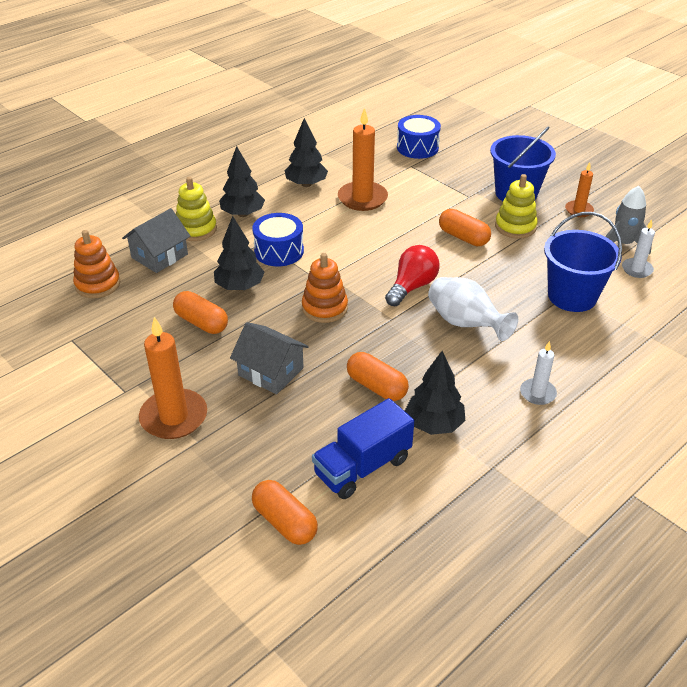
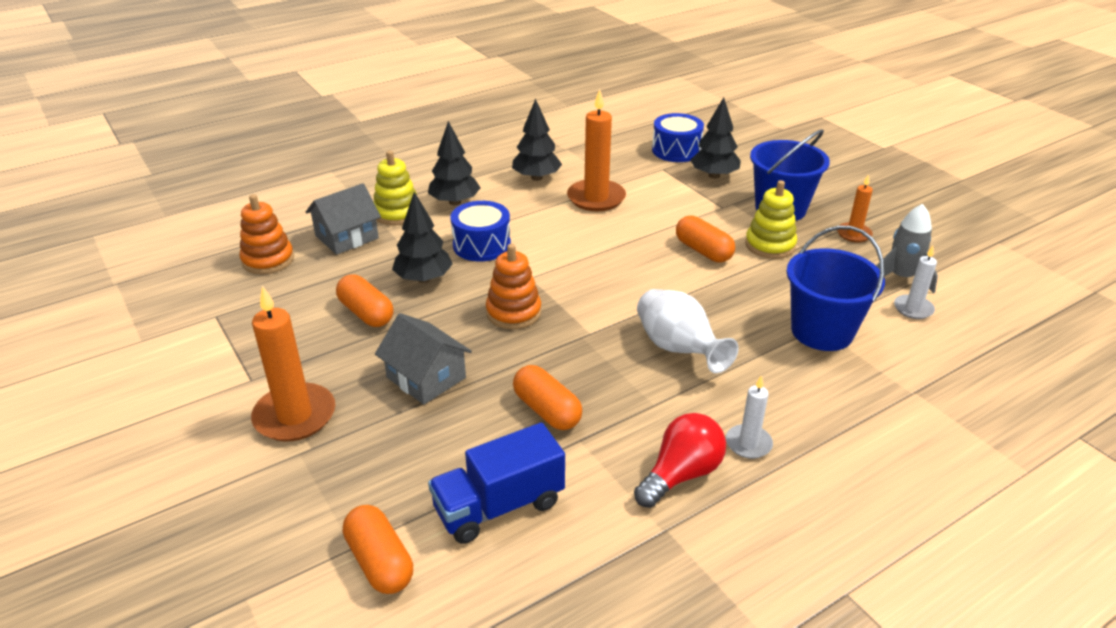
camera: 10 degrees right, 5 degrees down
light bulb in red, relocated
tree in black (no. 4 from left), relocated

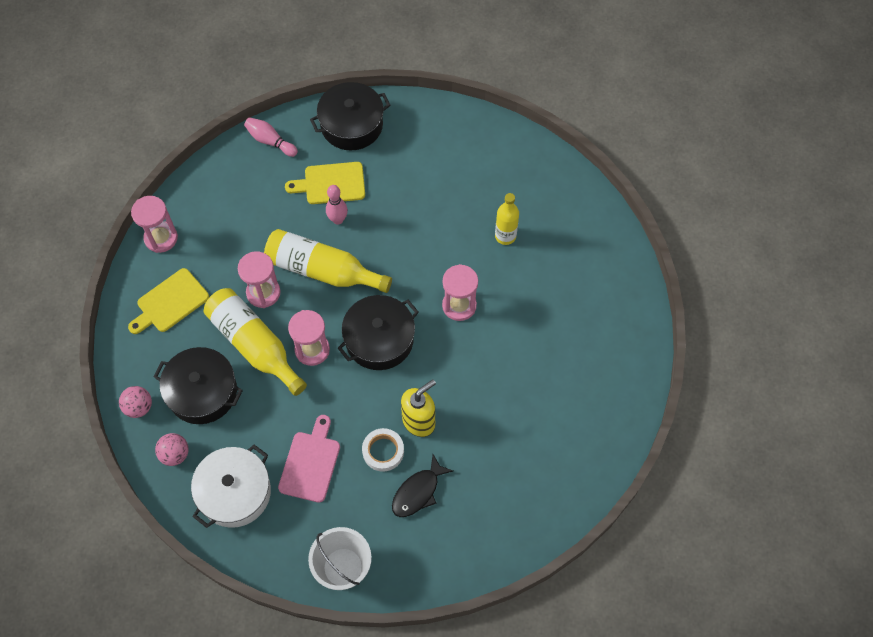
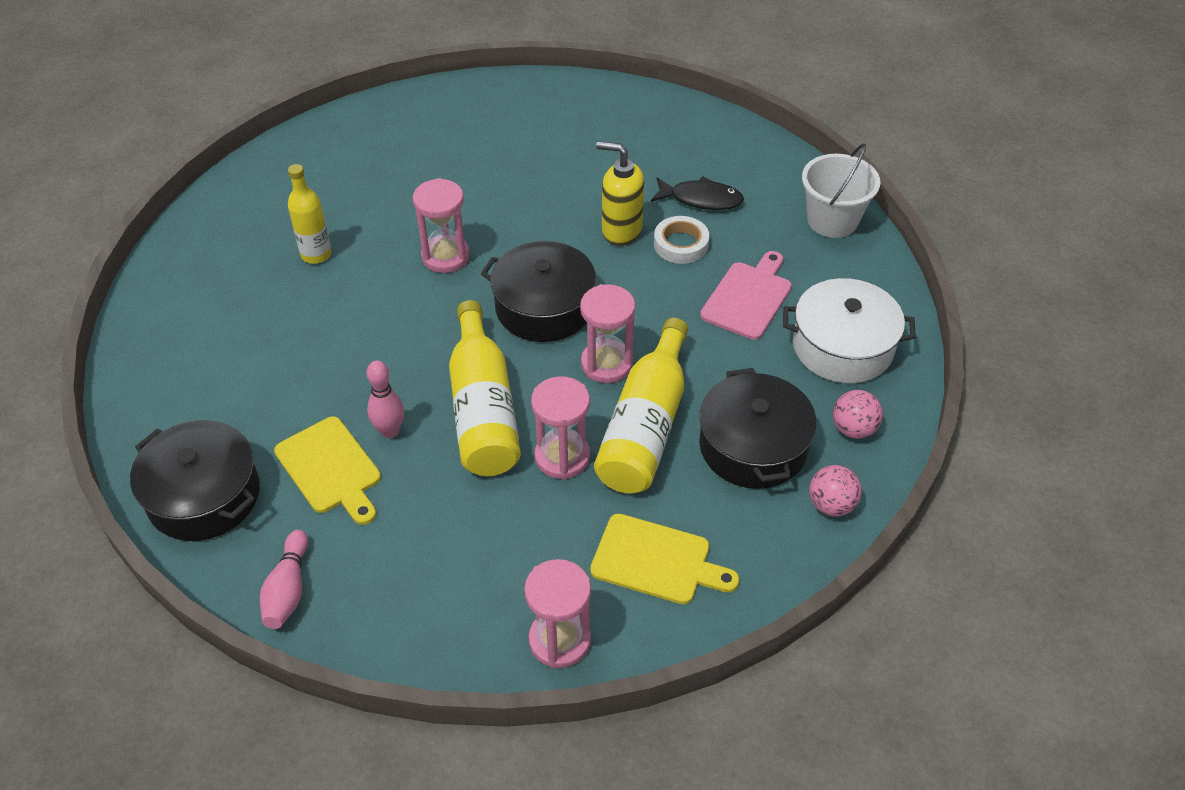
camera: 120 degrees left, 15 degrees down
cutting board in pink, 135 degrees clockwise

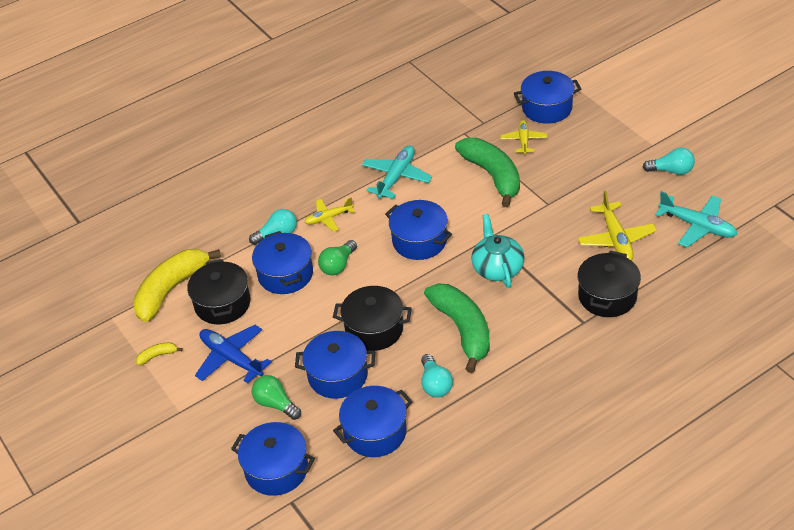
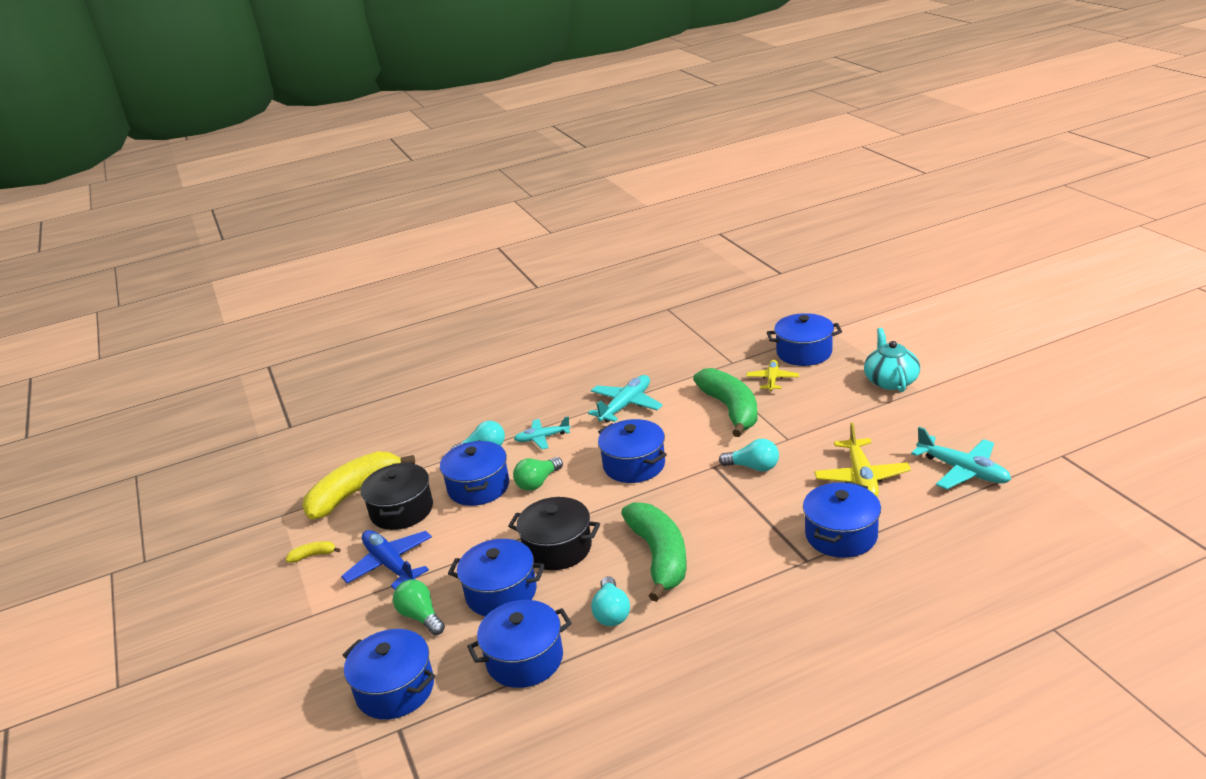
camera: 10 degrees right, 15 degrees down
teapot in turquoise, relocated
light bulb in turquoise (no. 3 from left), relocated
plane in yellow (no. 1 from left) -> plane in turquoise (no. 1 from left)
pot in black (no. 3 from left) -> pot in blue (no. 7 from left)

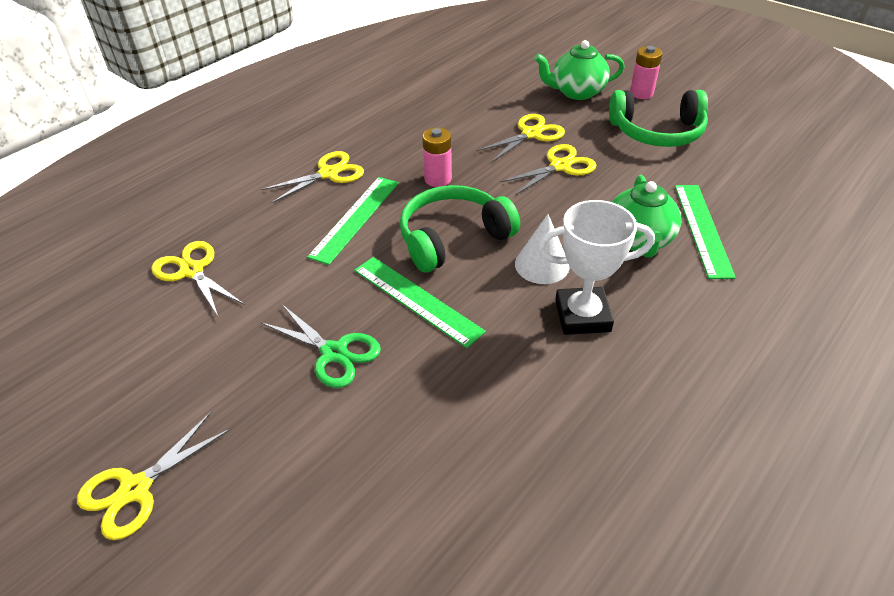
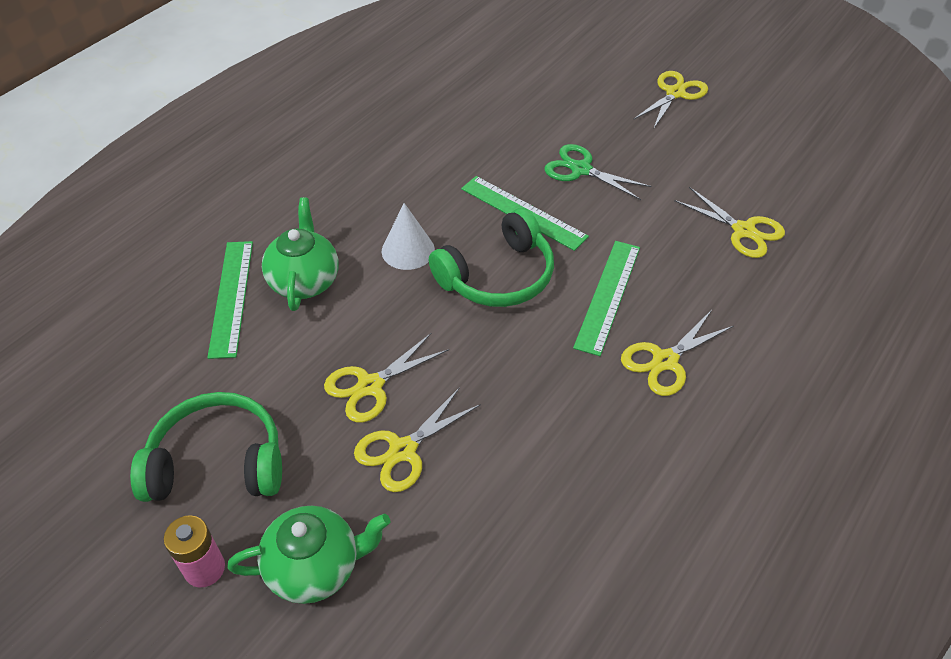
camera: 175 degrees right, 5 degrees up
battery in pink (no. 1 from left) -> none
trophy in white -> none

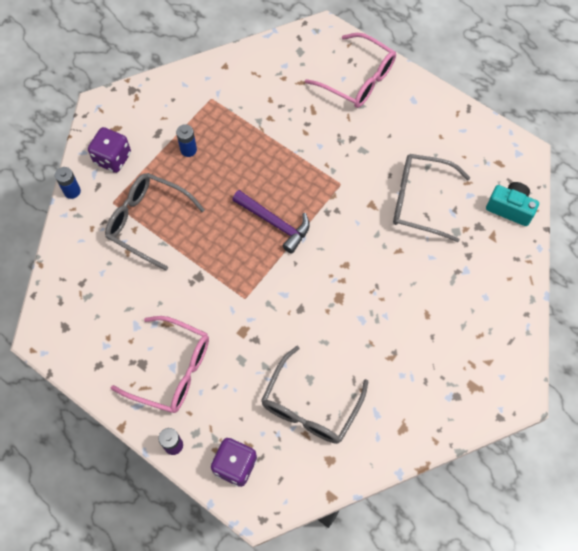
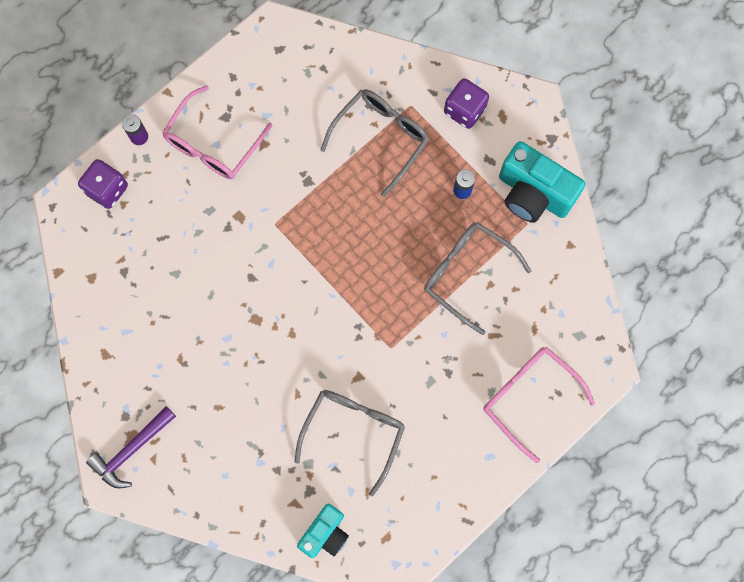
camera: 100 degrees right, 10 degrees up
battery in blue (no. 1 from left) -> none
none -> camera in turquoise (no. 2 from left)
hammer in purple, relocated
glasses in grey (no. 2 from left in the first image) -> glasses in grey (no. 3 from left), relocated
glasses in pink (no. 2 from left), 90 degrees clockwise

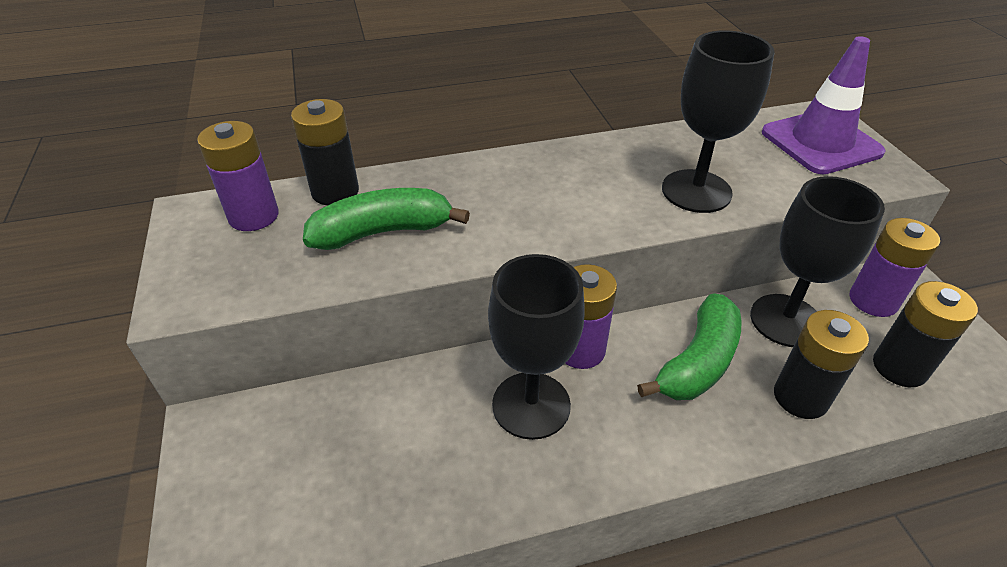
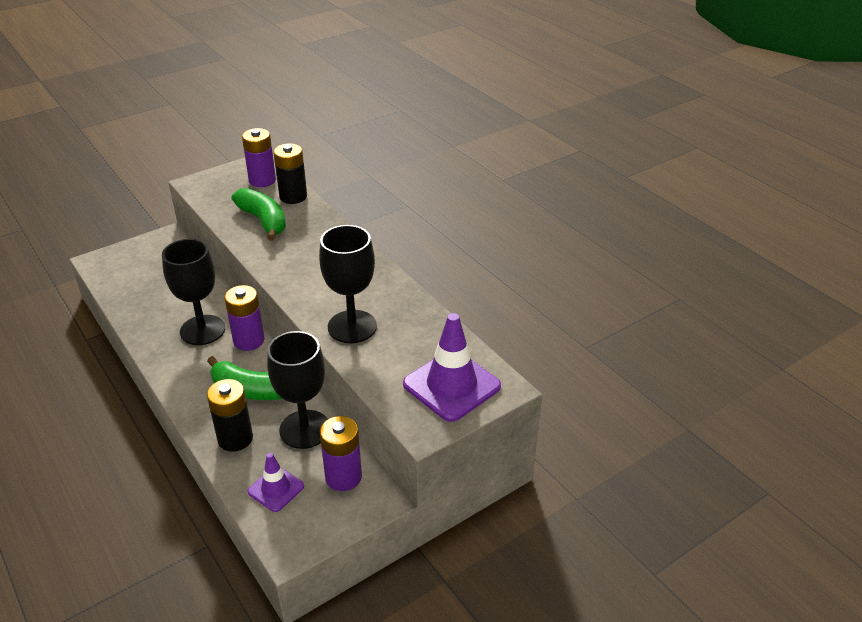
camera: 70 degrees right, 5 degrees down
battery in black (no. 3 from left) -> traffic cone in purple (no. 1 from left)

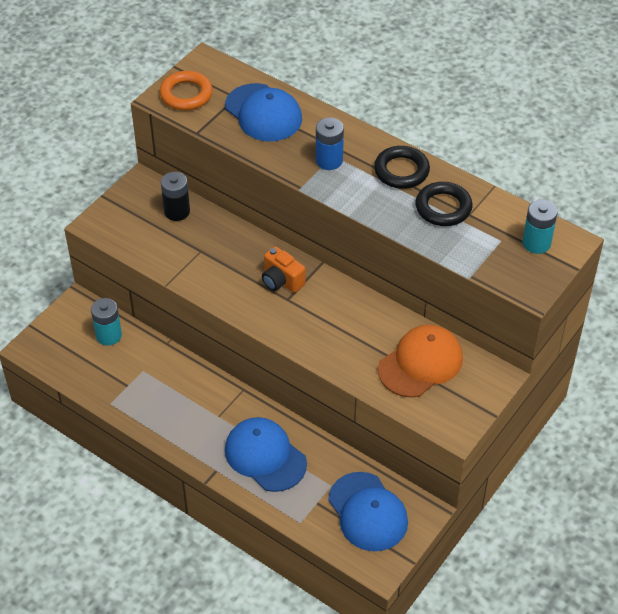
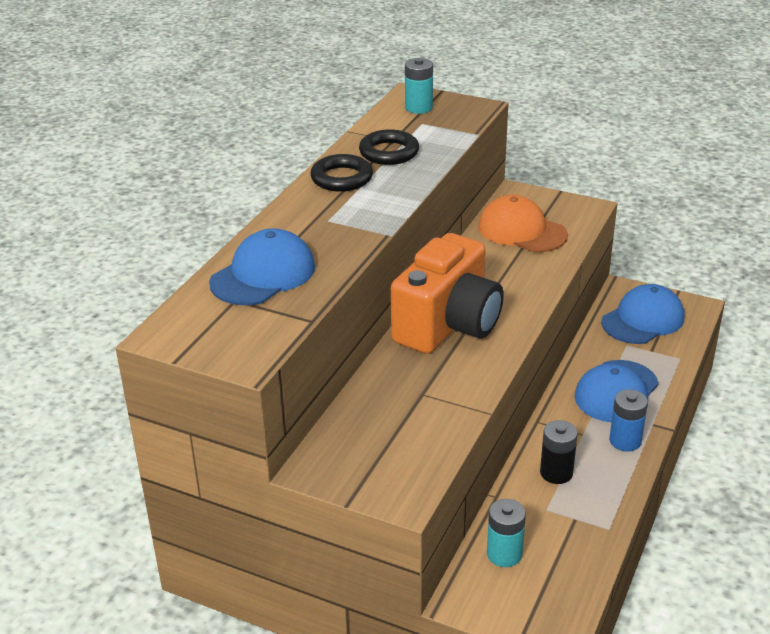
camera: 100 degrees left, 15 degrees down
ring in orange -> none
battery in black, relocated
battery in blue, relocated
camera in orange, x2.22

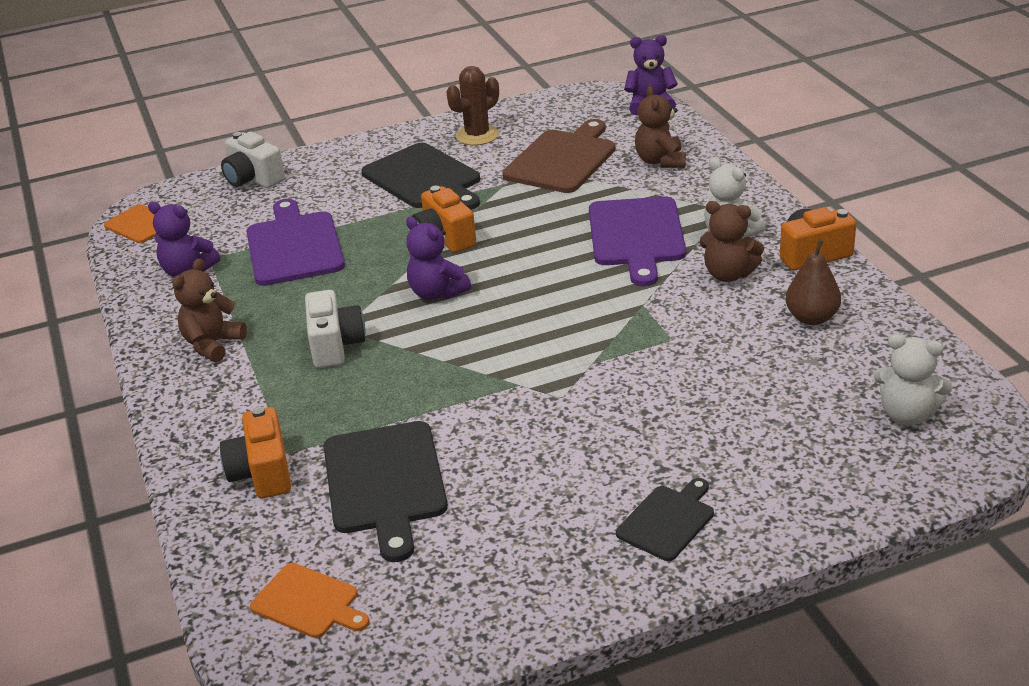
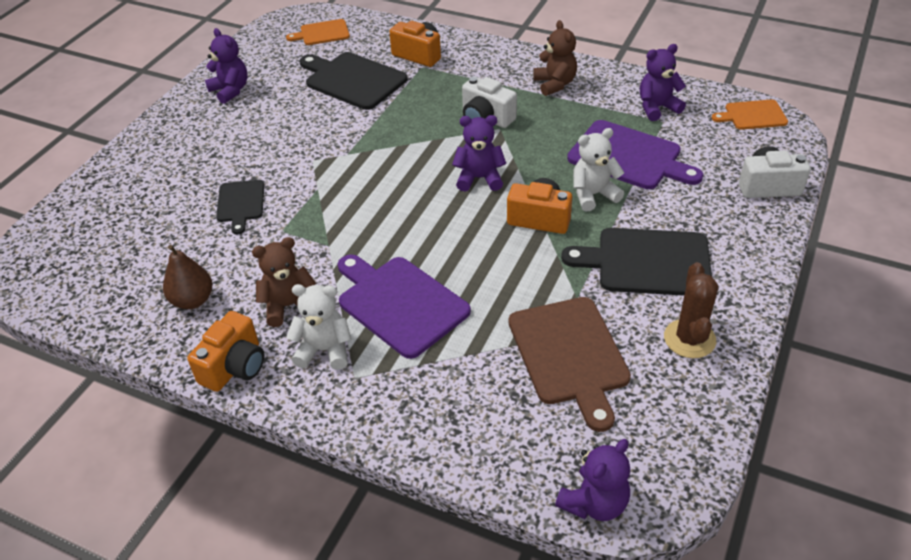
camera: 135 degrees right, 10 degrees up
teddy bear in brown (no. 2 from left) -> none
none -> teddy bear in purple (no. 1 from left)
cutting board in black (no. 3 from left in the first image) -> cutting board in black (no. 1 from left), relocated
teddy bear in white (no. 2 from left), relocated

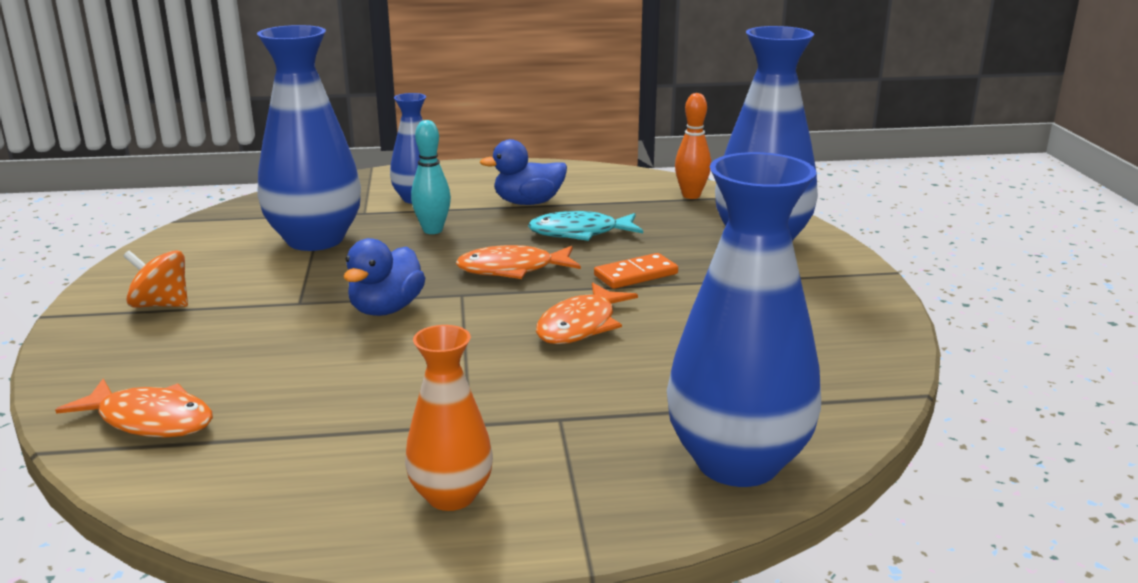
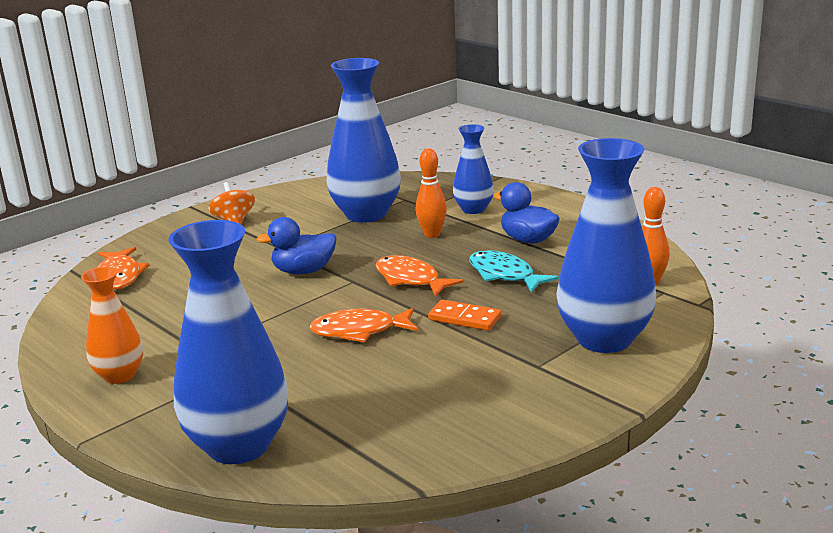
camera: 55 degrees right, 0 degrees up
bowling pin in turquoise -> bowling pin in orange (no. 1 from left)

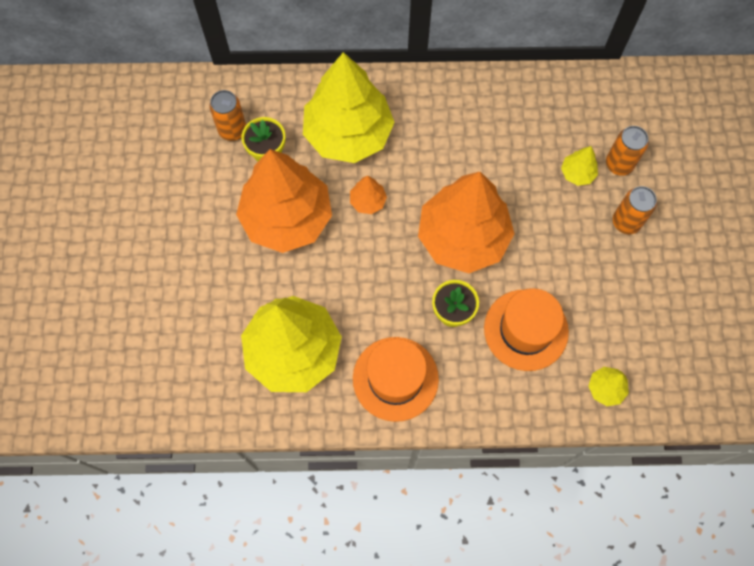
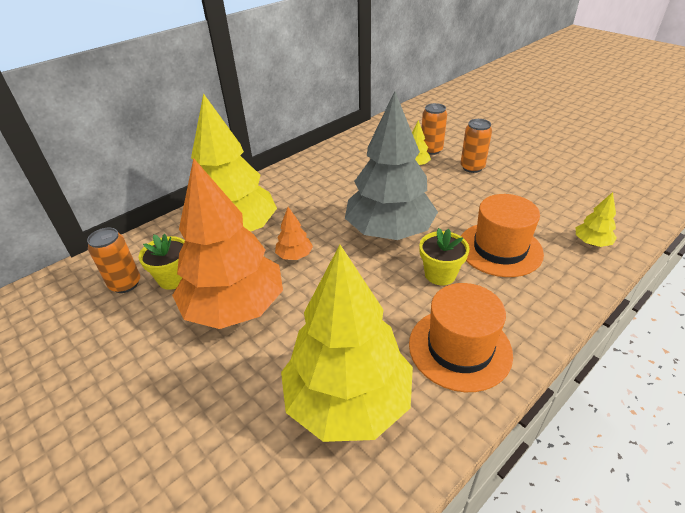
camera: 40 degrees left, 30 degrees down
tree in orange (no. 3 from left) -> tree in grey

